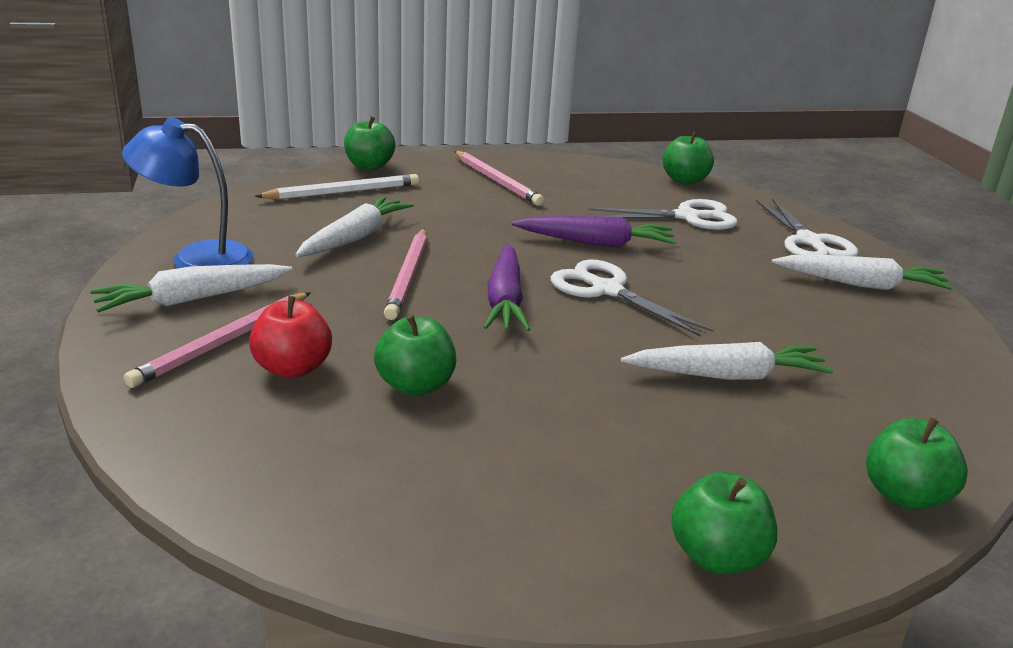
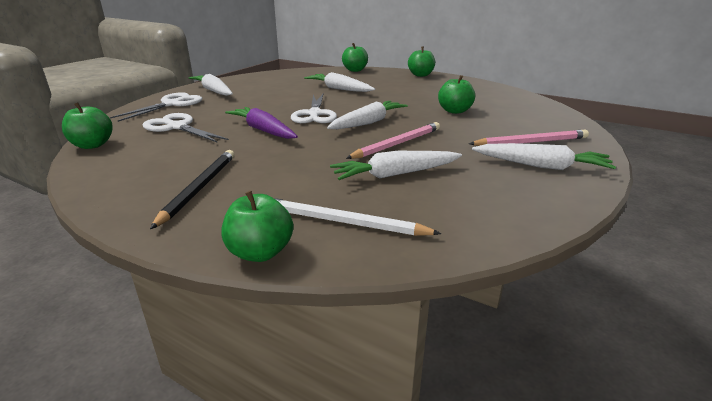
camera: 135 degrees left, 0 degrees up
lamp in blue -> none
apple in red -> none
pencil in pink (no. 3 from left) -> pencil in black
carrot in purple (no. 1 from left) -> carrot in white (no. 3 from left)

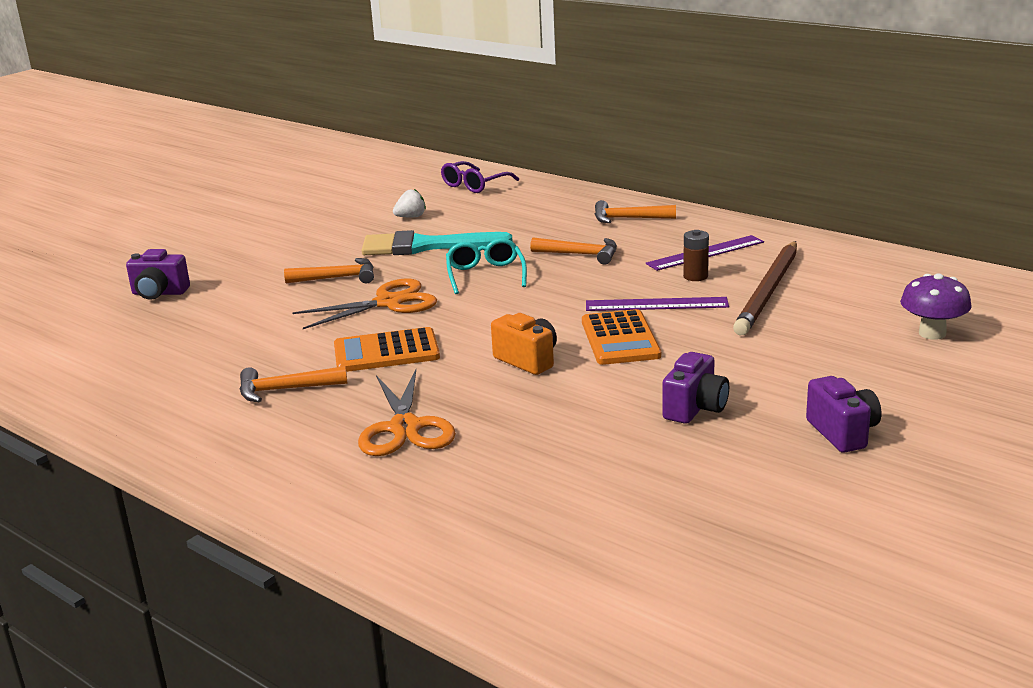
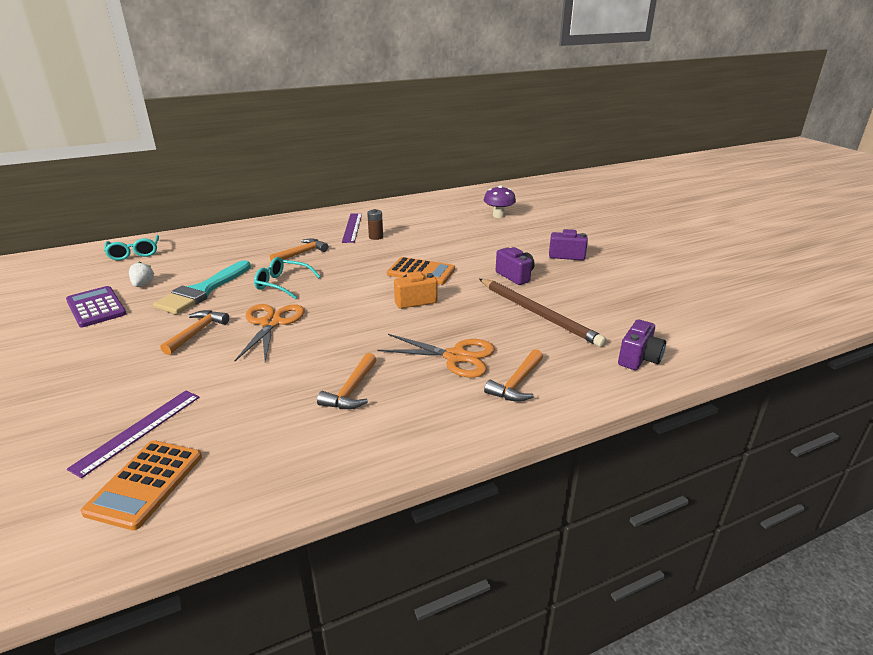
camera: 65 degrees left, 5 degrees up
none -> calculator in purple
camera in purple (no. 1 from left in the first image) -> camera in purple (no. 3 from left), relocated
calculator in orange (no. 1 from left), relocated
ruler in purple (no. 1 from left), relocated
hammer in orange (no. 4 from left), relocated
pencil in brown, relocated
glasses in purple -> glasses in turquoise (no. 1 from left)

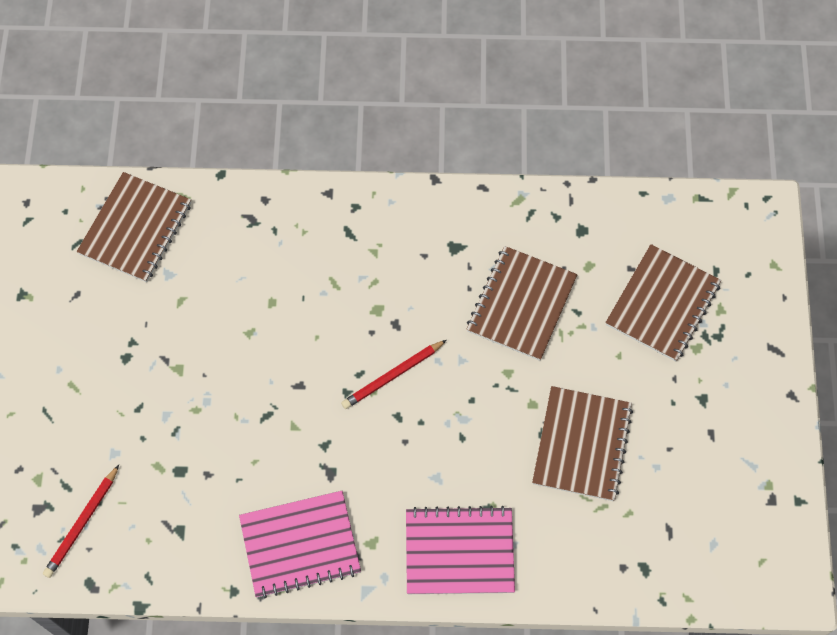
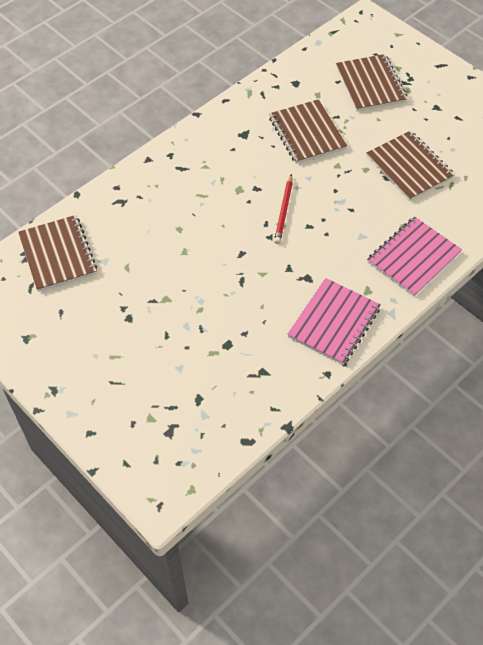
camera: 45 degrees left, 10 degrees down
pencil in red (no. 1 from left) -> none

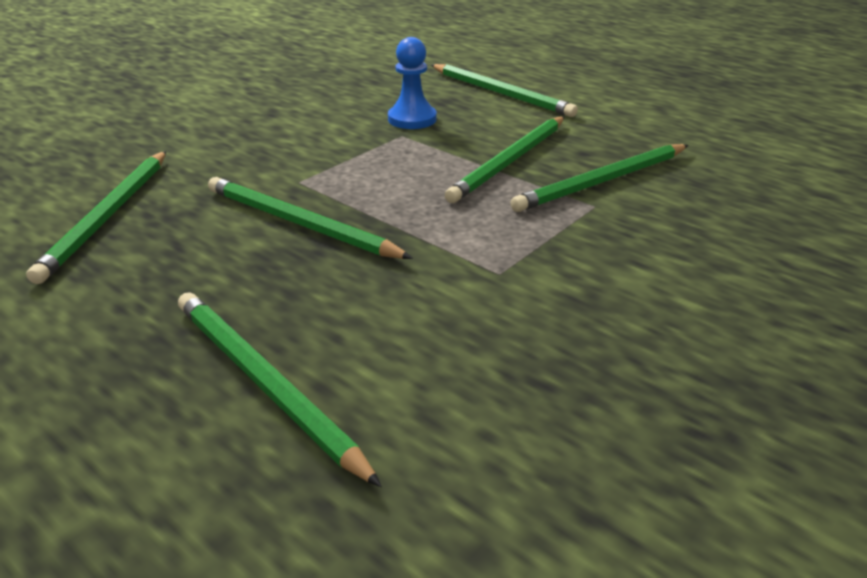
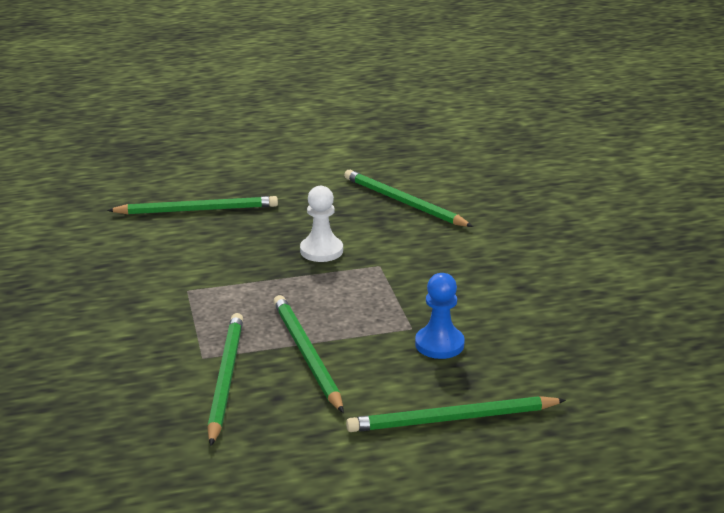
camera: 125 degrees right, 5 degrees down
pencil in green (no. 3 from left) -> pawn in white

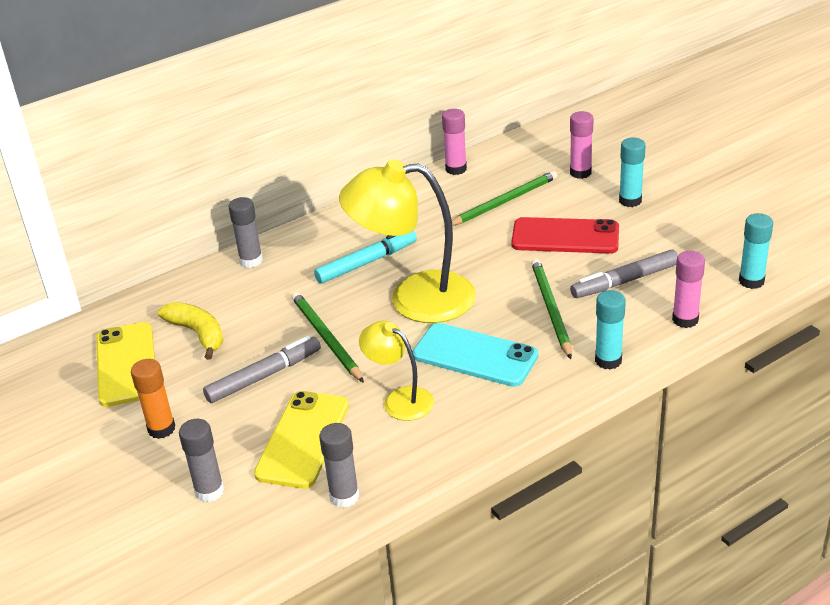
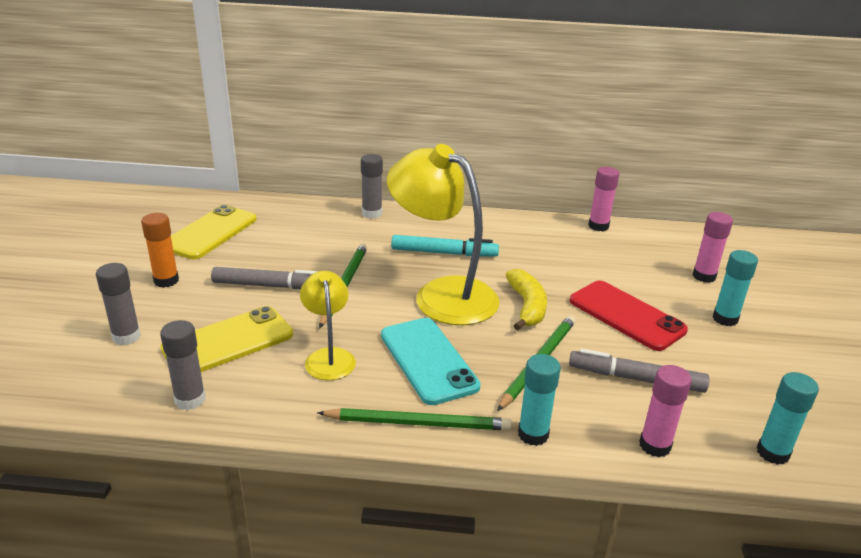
camera: 35 degrees right, 5 degrees down
banana in yellow, relocated
pencil in green (no. 2 from left), relocated

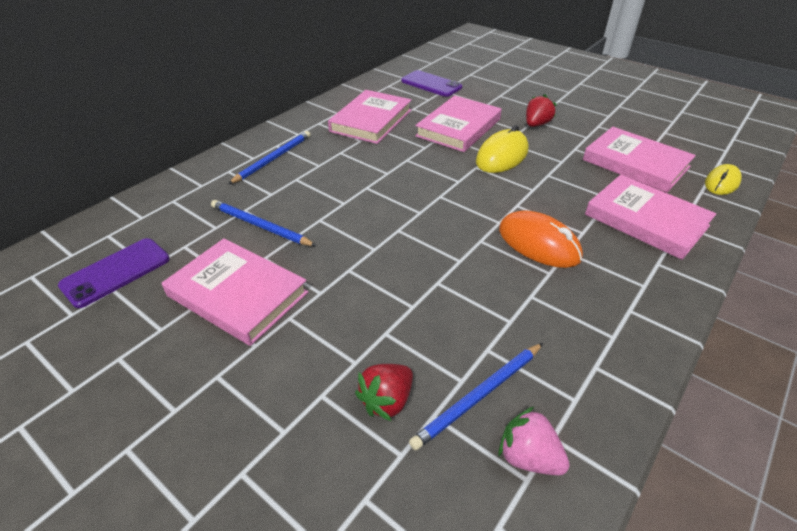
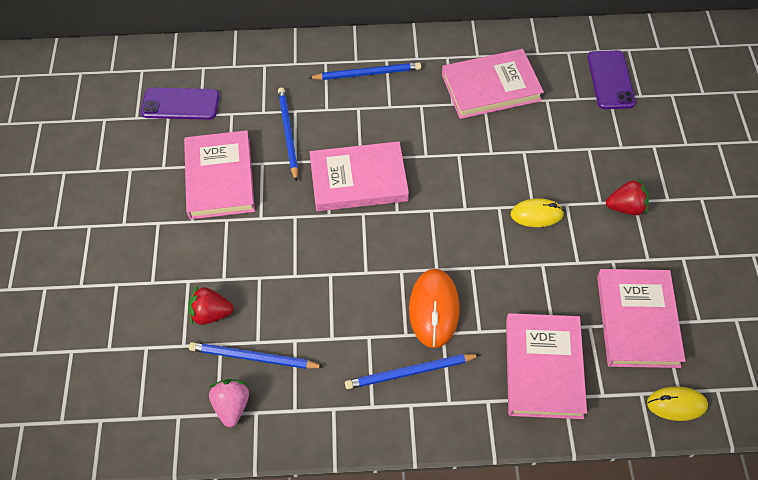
camera: 50 degrees right, 15 degrees up
none -> pencil in blue (no. 4 from left)
book in pink (no. 3 from left in the first image) -> book in pink (no. 2 from left), relocated
mouse in yellow (no. 1 from left), x0.65

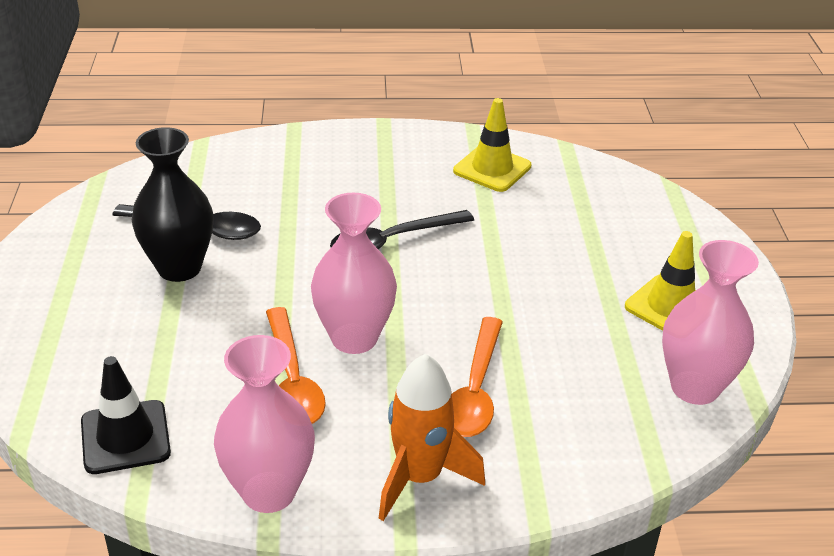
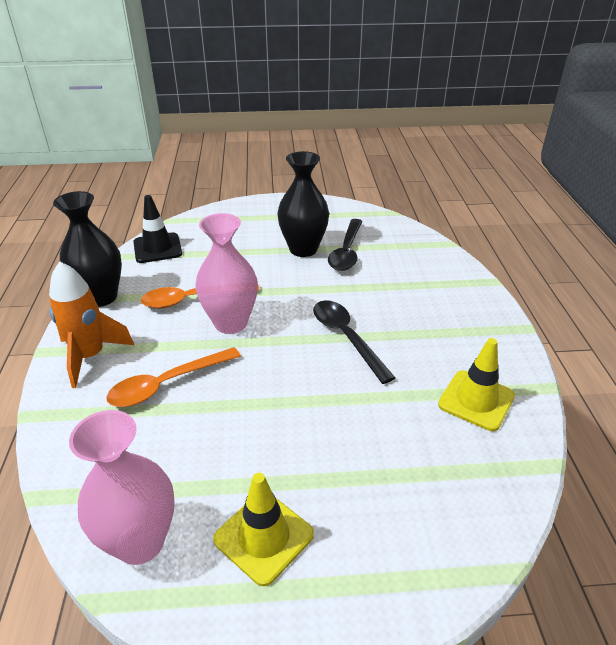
camera: 90 degrees right, 0 degrees up
vase in pink (no. 1 from left) -> vase in black (no. 1 from left)
spoon in orange (no. 2 from left in the first image) -> spoon in orange (no. 1 from left), 45 degrees counterclockwise

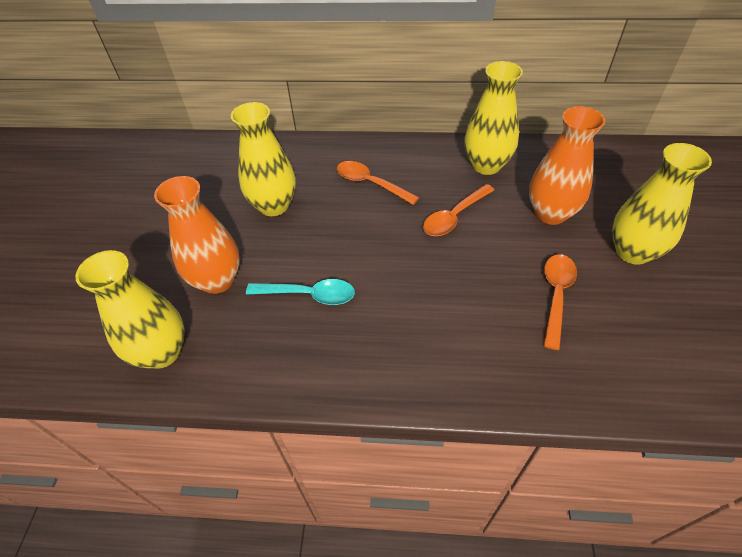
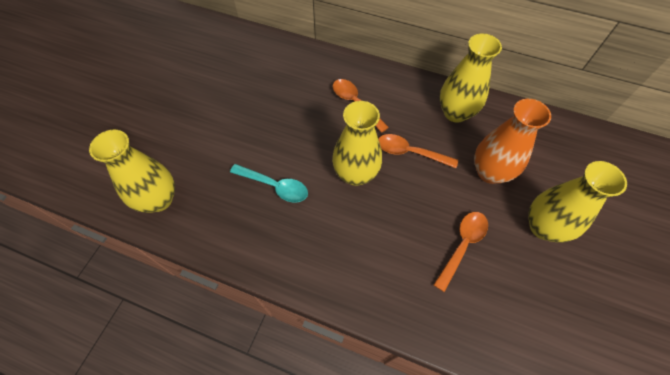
camera: 15 degrees right, 10 degrees up
vase in orange (no. 1 from left) -> none
vase in yellow (no. 2 from left), relocated
spoon in orange (no. 2 from left), 45 degrees clockwise

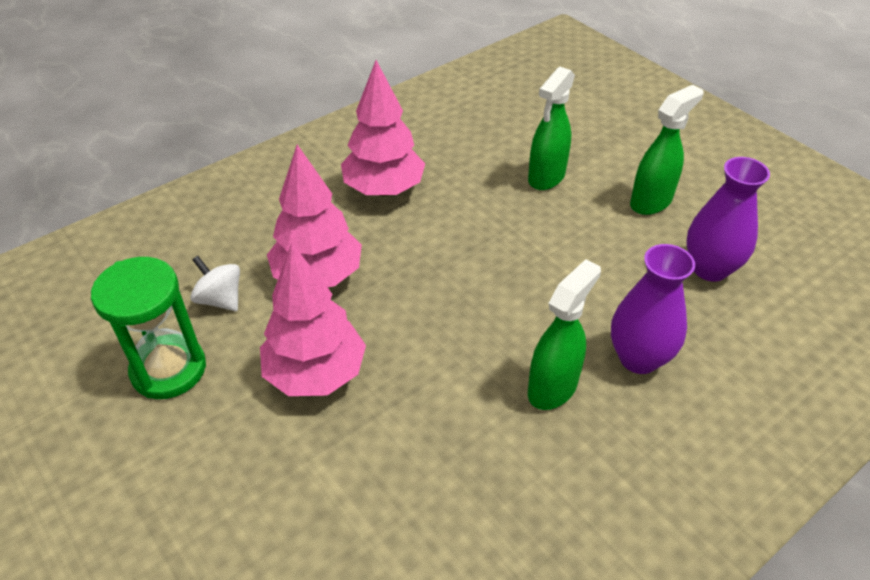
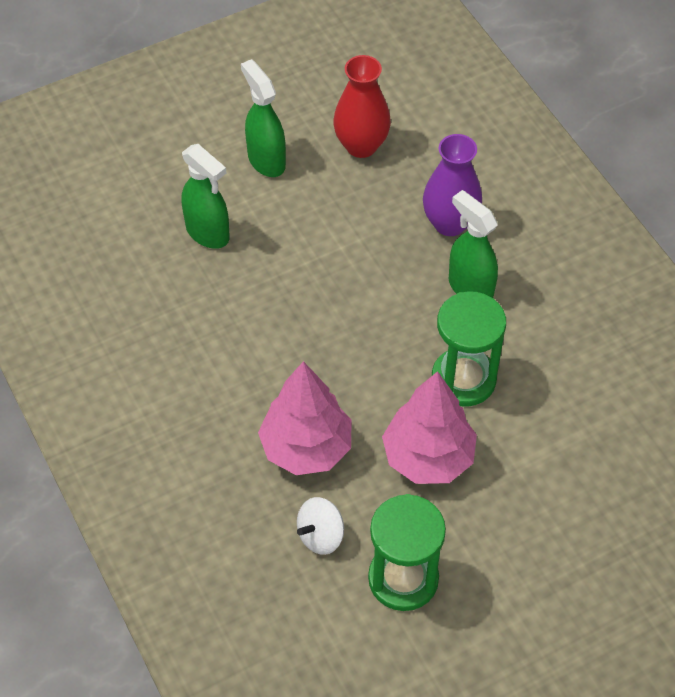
camera: 80 degrees left, 10 degrees up
tree in pink (no. 3 from left) -> none
none -> hourglass in green (no. 2 from left)
vase in purple (no. 2 from left) -> vase in red

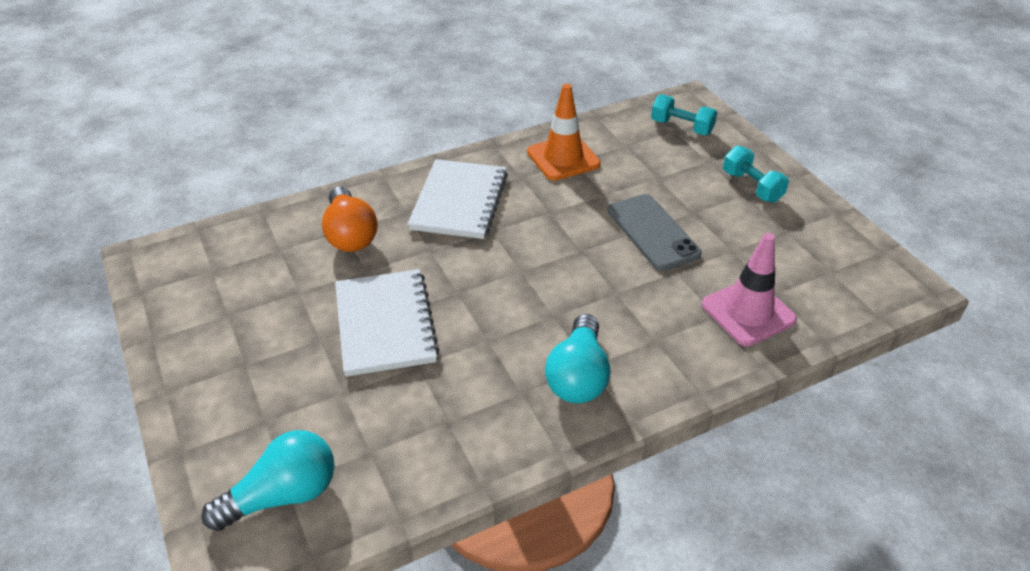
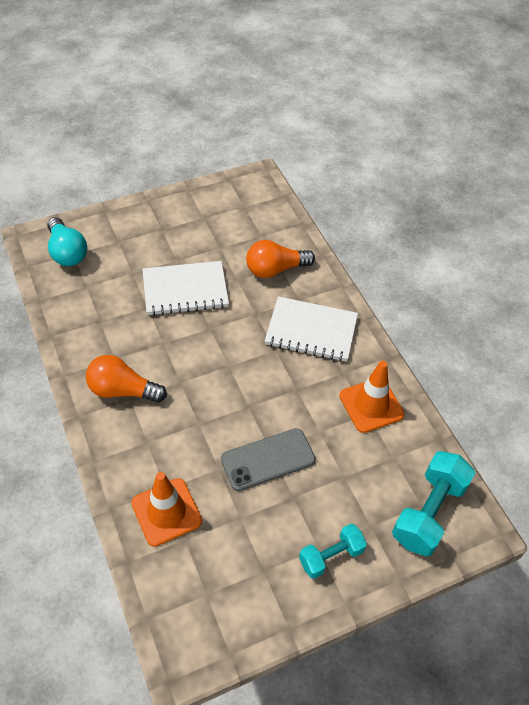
camera: 90 degrees right, 10 degrees up
light bulb in turquoise (no. 2 from left) -> light bulb in orange (no. 1 from left)
traffic cone in pink -> traffic cone in orange (no. 1 from left)
dumbbell in turquoise (no. 1 from left in the first image) -> dumbbell in turquoise (no. 2 from left), x1.62

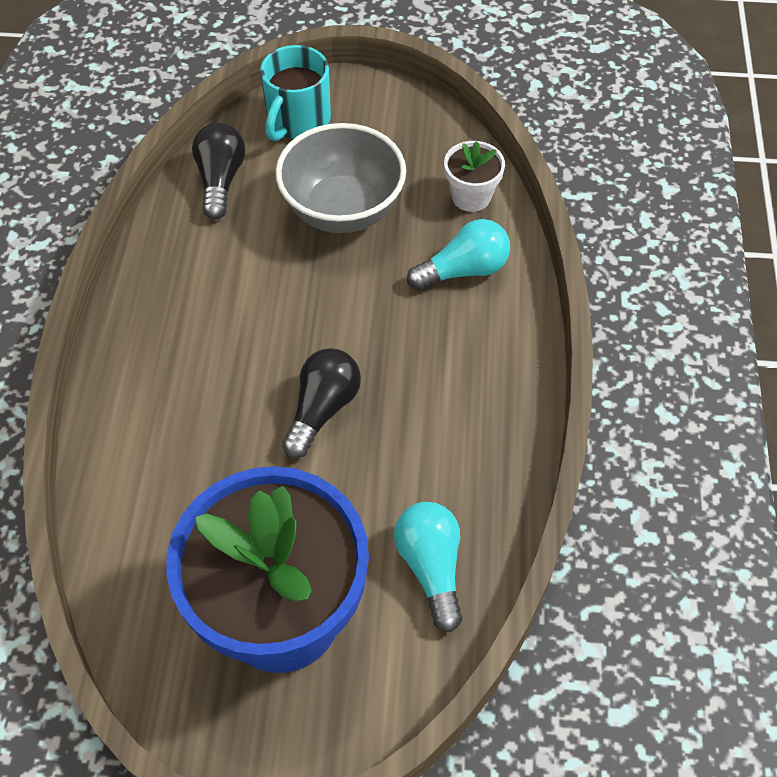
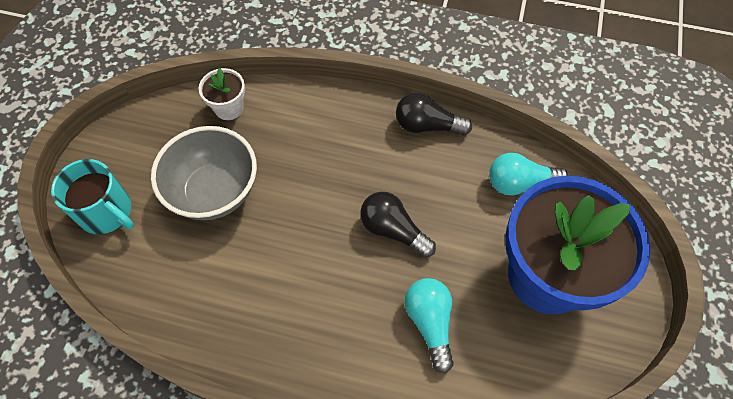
camera: 80 degrees left, 5 degrees up
light bulb in black (no. 1 from left in the first image) -> light bulb in black (no. 2 from left), relocated
light bulb in turquoise (no. 2 from left in the first image) -> light bulb in turquoise (no. 1 from left), relocated

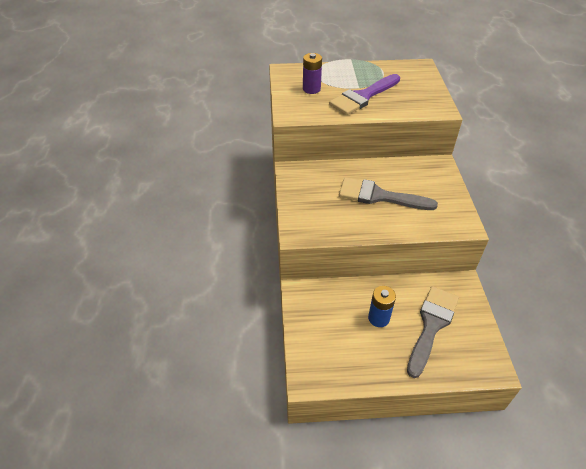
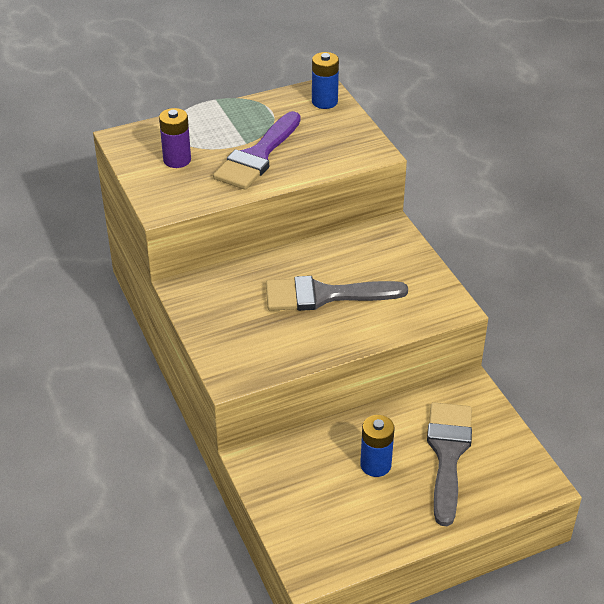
camera: 20 degrees left, 5 degrees down
none -> battery in blue (no. 1 from left)

